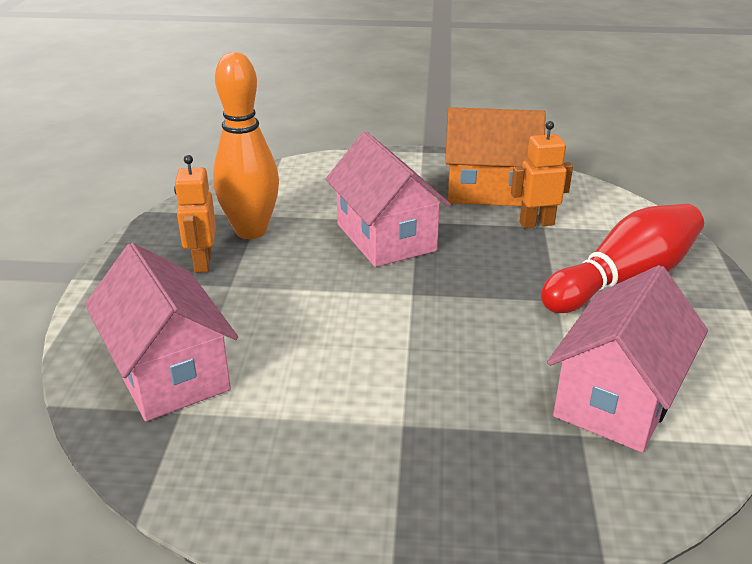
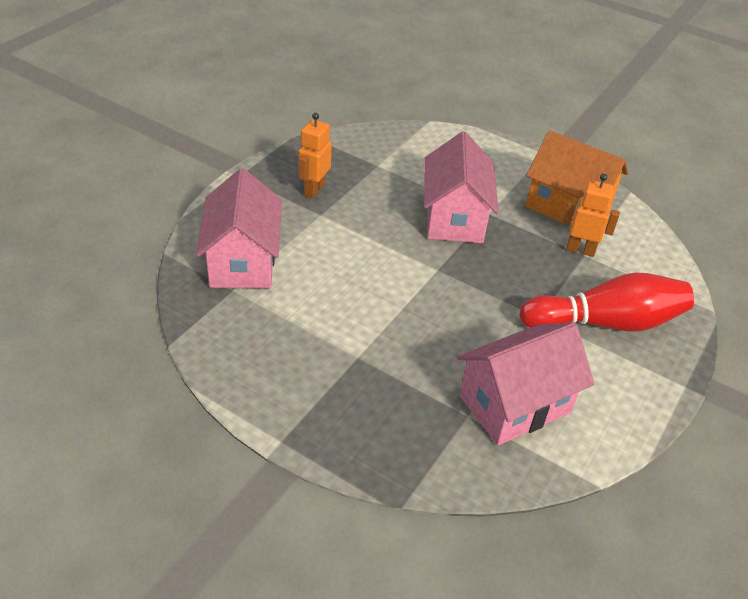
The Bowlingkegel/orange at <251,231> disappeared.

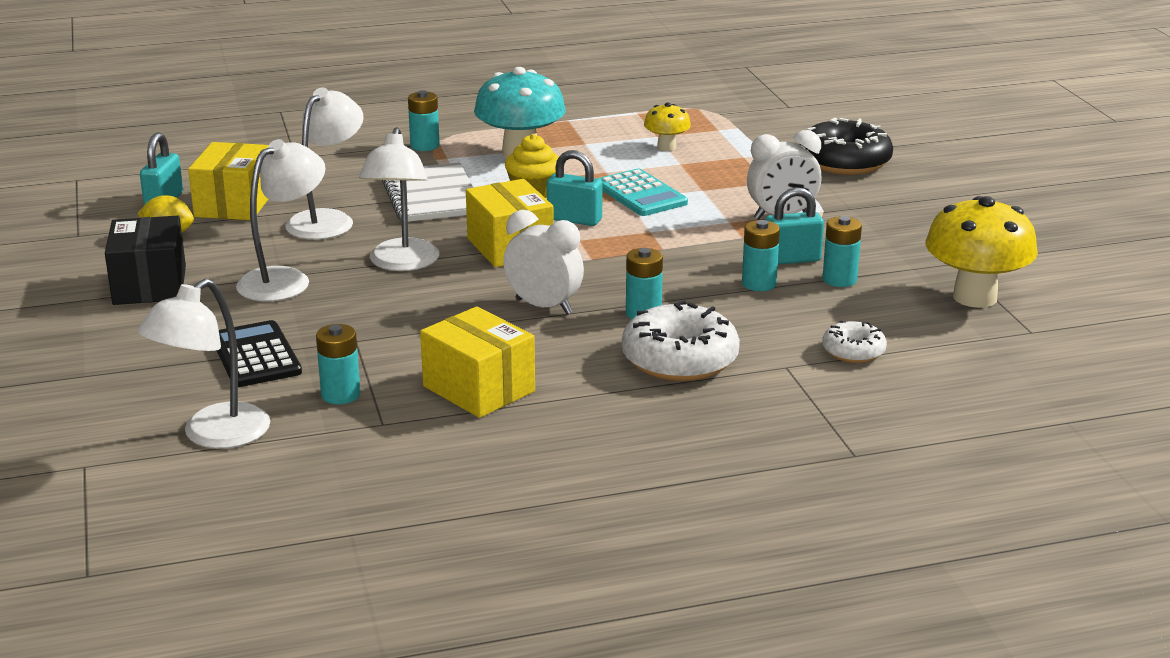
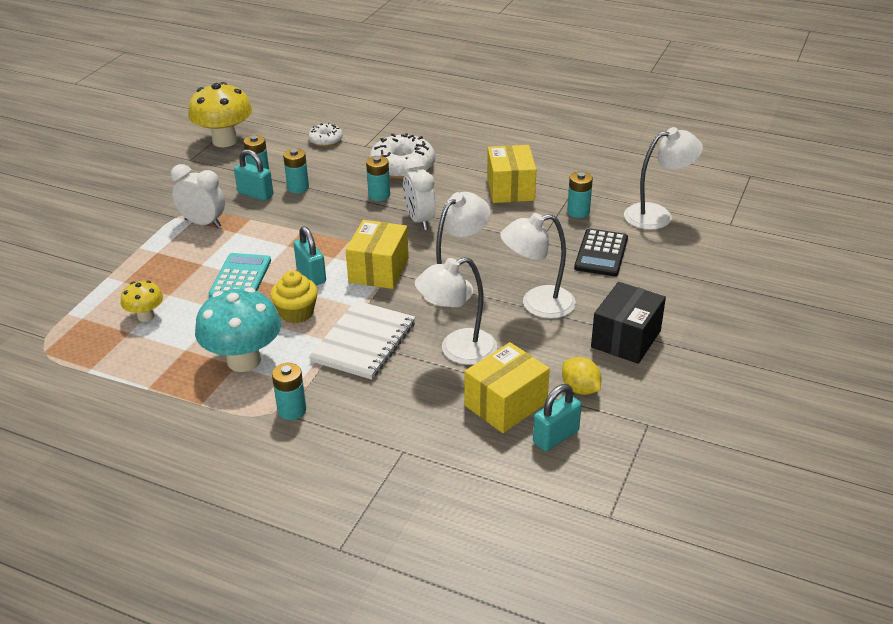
The Donut/schwarz at <844,162> disappeared.

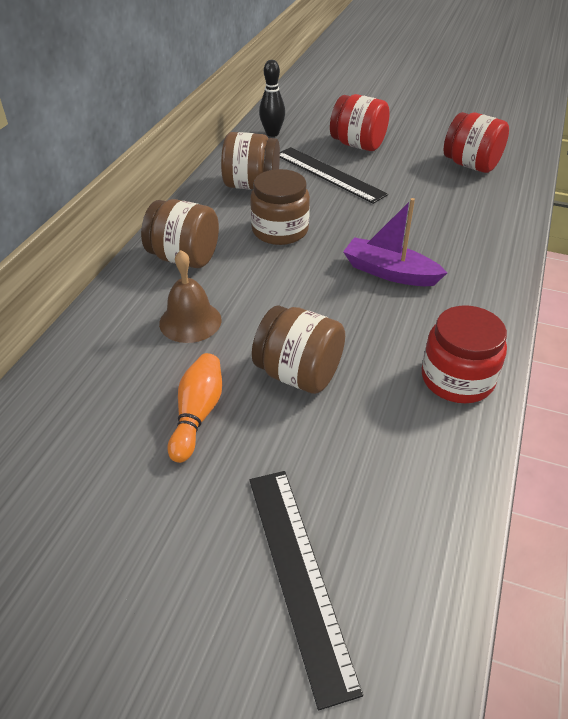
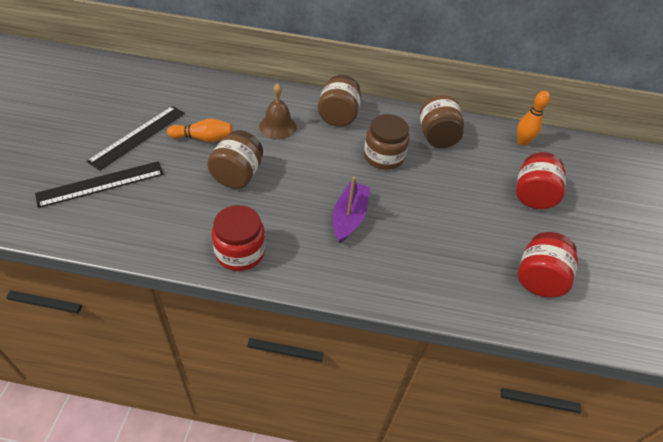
The Bowlingkegel/schwarz at <272,133> became the Bowlingkegel/orange at <522,142>. The Lineal/schwarz moved from <329,174> to <138,136>.

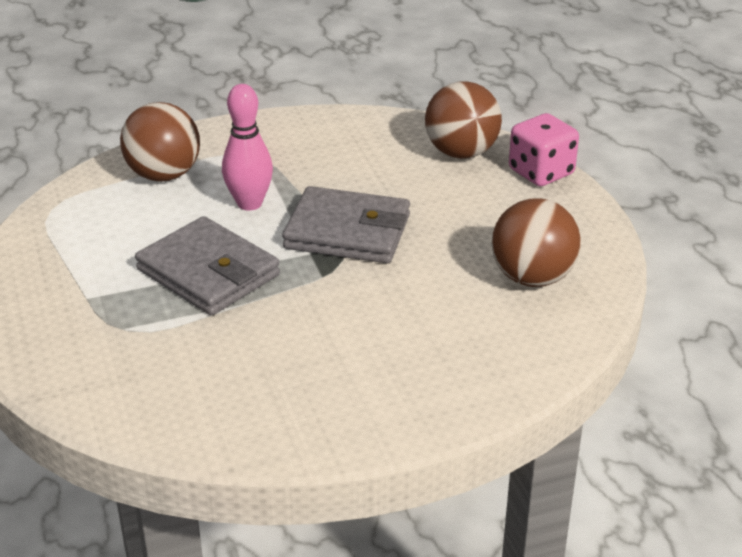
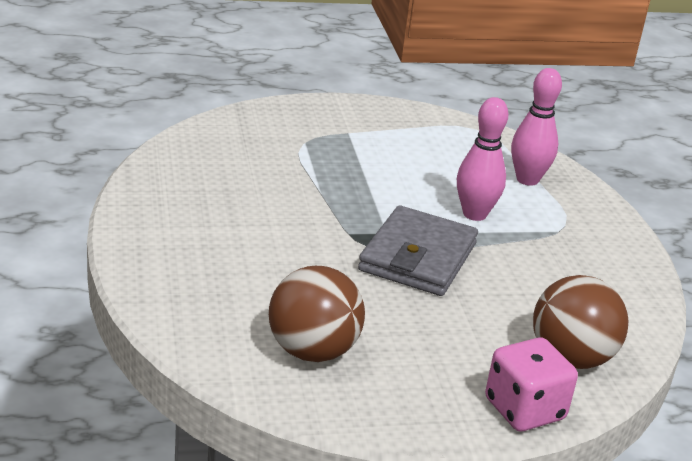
The Ball/braun at <164,175> was replaced by the Bowlingkegel/rosa at <527,180>. The Geldbörse/grau at <208,272> disappeared.

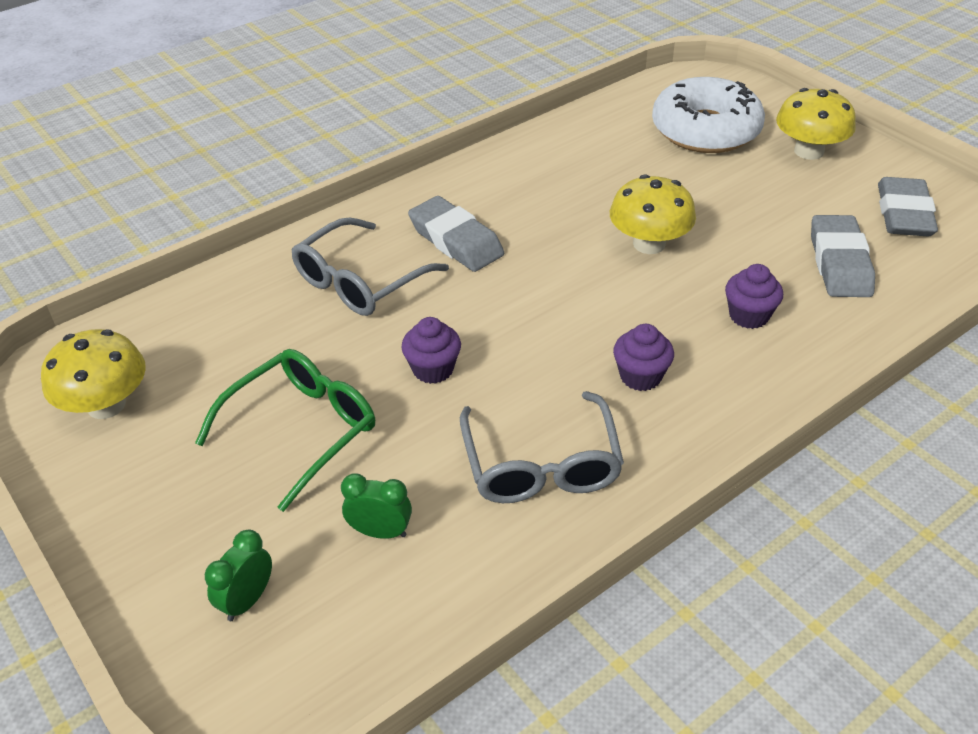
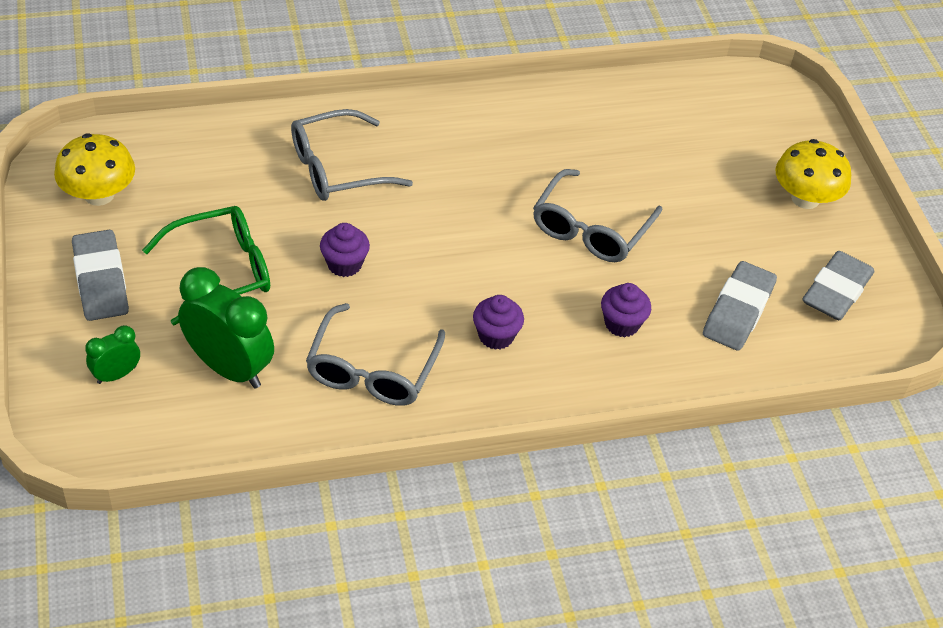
The Wecker/grün at <380,532> changed to 1.95 times the size. The Radiergummi/grau moved from <456,240> to <101,281>. The Pilz/gelb at <649,244> was replaced by the Brille/grau at <591,229>. The Donut/weiß at <705,130> disappeared.

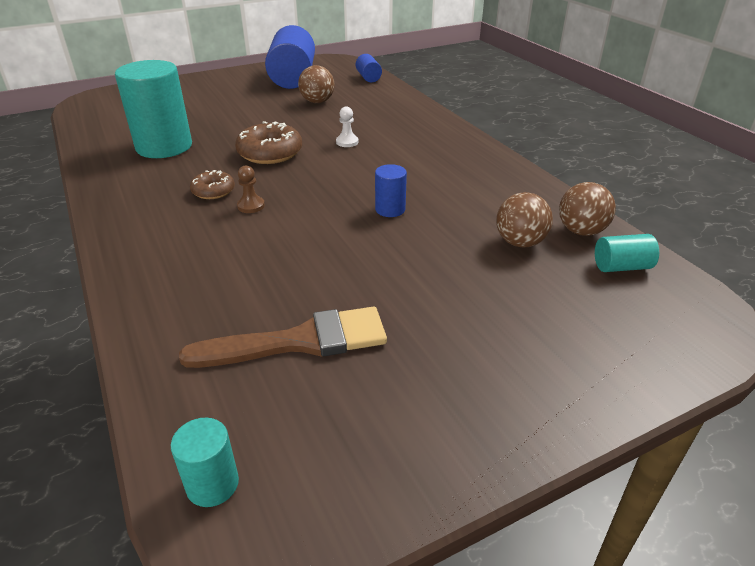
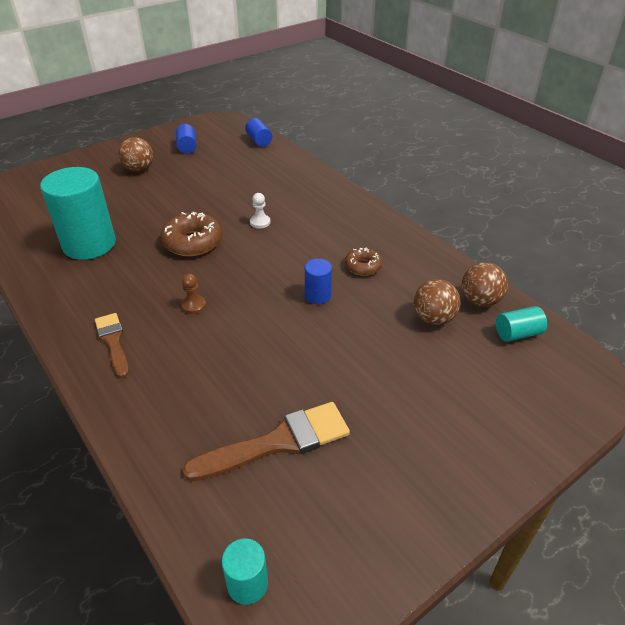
The Donut/braun moved from <213,191> to <363,266>. The Vollzylinder/blau at <293,78> changed to 0.46 times the size. The Ball/braun moved from <317,102> to <139,169>. The Pinsel/braun at <113,341> appeared.

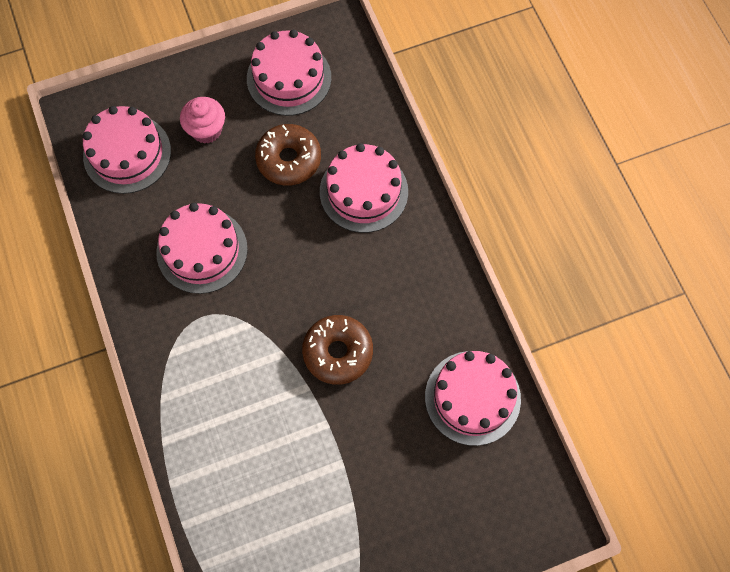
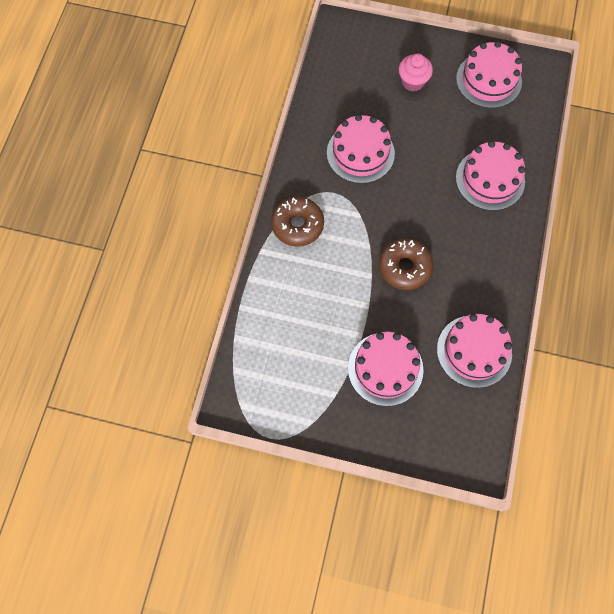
The Kuchen/rosa moved from <127,153> to <385,369>. The Donut/braun moved from <289,159> to <297,225>.

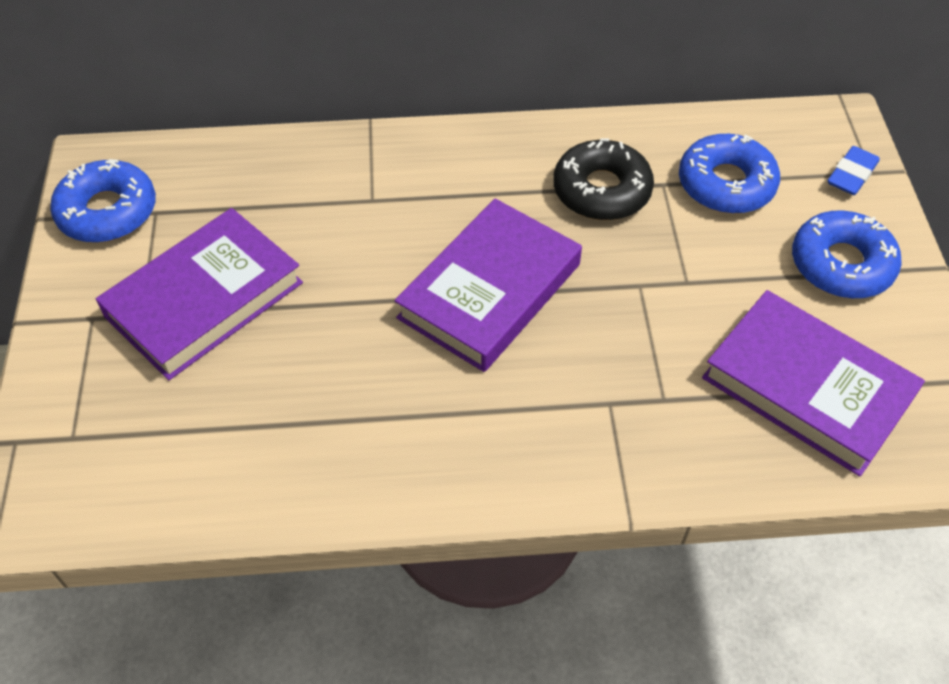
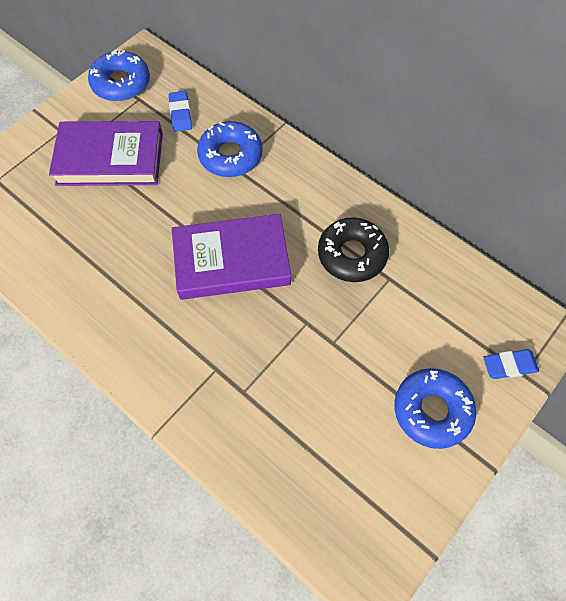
The Donut/blau moved from <726,184> to <230,155>. The Buch/lila at <807,387> disappeared. The Radiergummi/blau at <180,114> appeared.

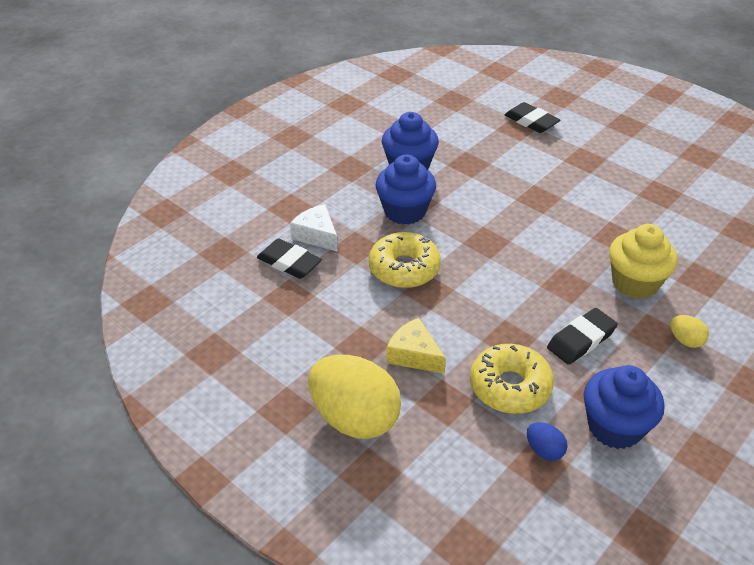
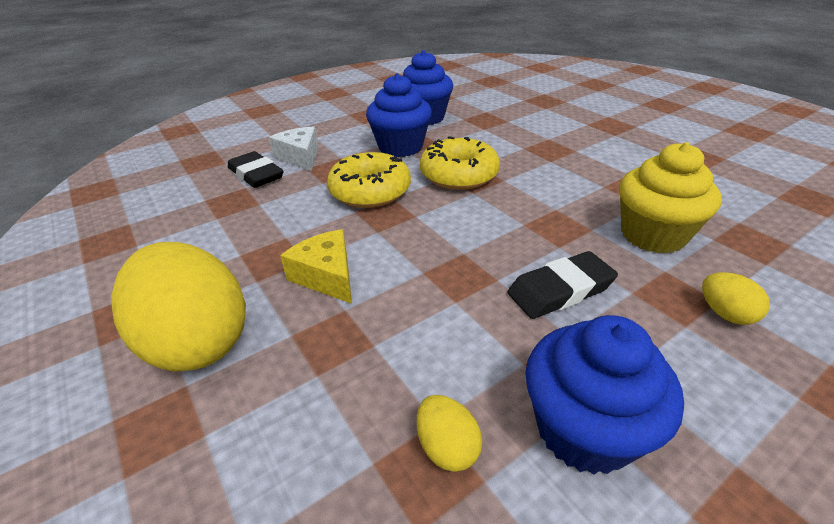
The Donut/gelb moved from <510,387> to <459,175>. The Radiergummi/schwarz at <531,121> disappeared. The Ei/blau at <544,450> became the Ei/gelb at <447,447>.

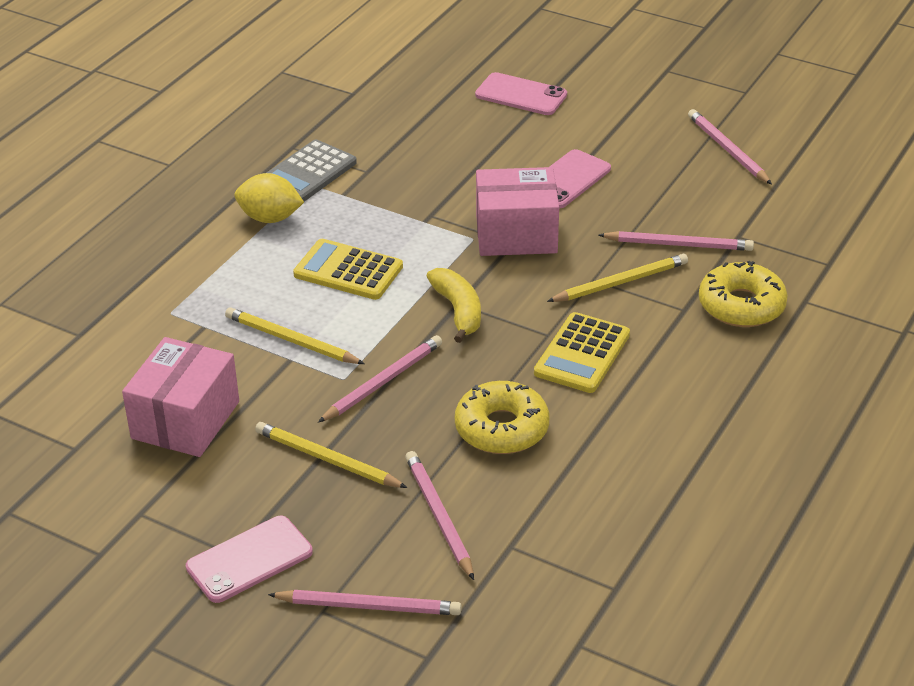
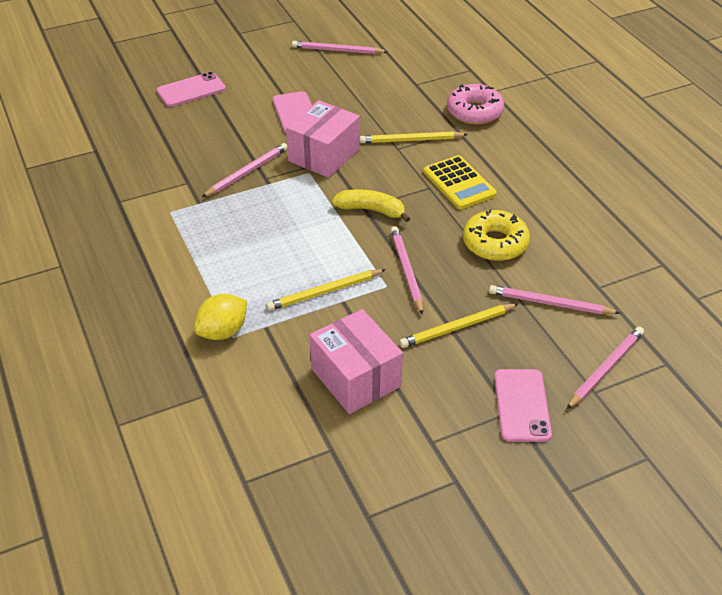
The Zitrone/gelb moved from <270,218> to <223,331>. The Taschenrechner/grau at <308,173> disappeared. The Taschenrechner/gelb at <348,271> disappeared. The Bleistift/gelb at <620,282> turned 105 degrees counterclockwise. The Bleistift/rosa moved from <678,244> to <247,172>. The Donut/gelb at <741,305> became the Donut/rosa at <474,112>.

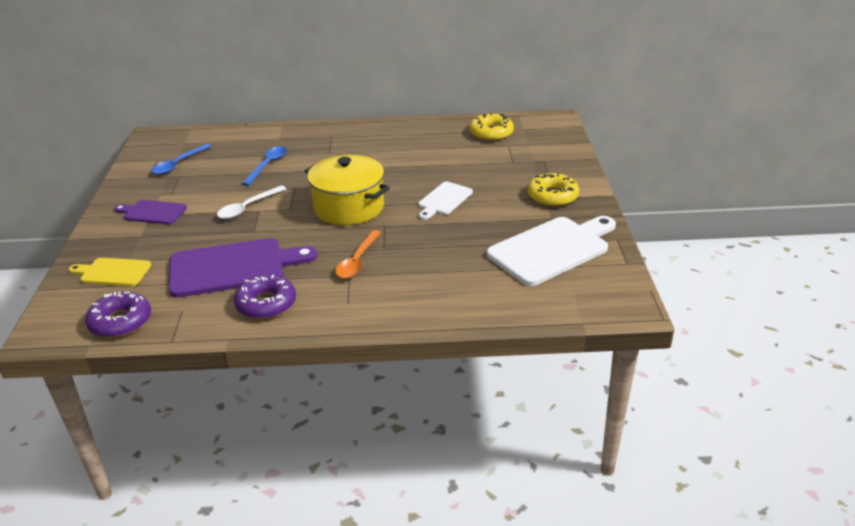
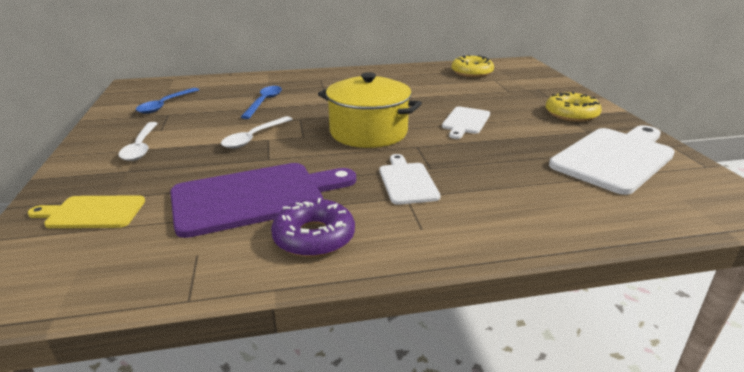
The Donut/lila at <120,322> disappeared. The Schneidebrett/lila at <152,212> was replaced by the Löffel/weiß at <141,147>. The Löffel/orange at <357,261> was replaced by the Schneidebrett/weiß at <407,181>.

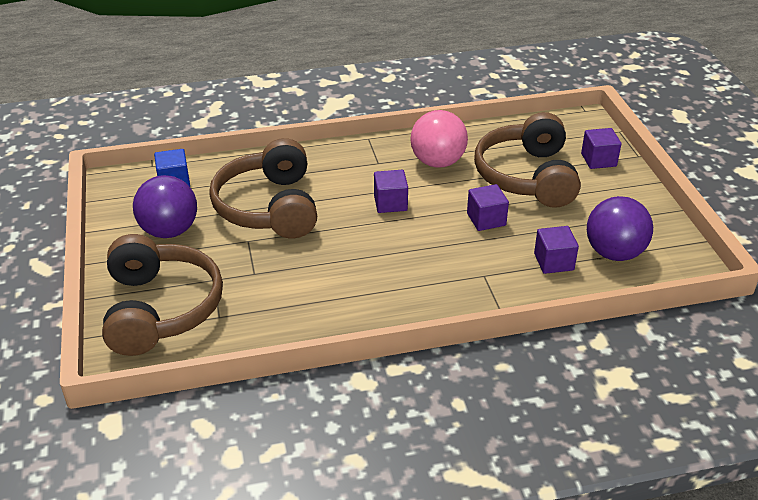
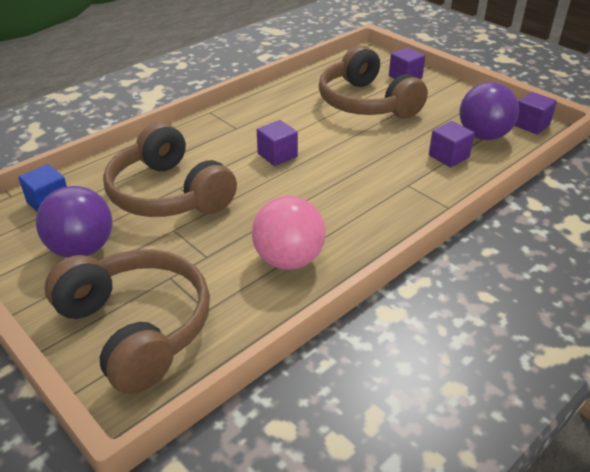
The Ball/rosa moved from <437,162> to <288,260>. The Kubus/lila moved from <486,219> to <531,125>.

